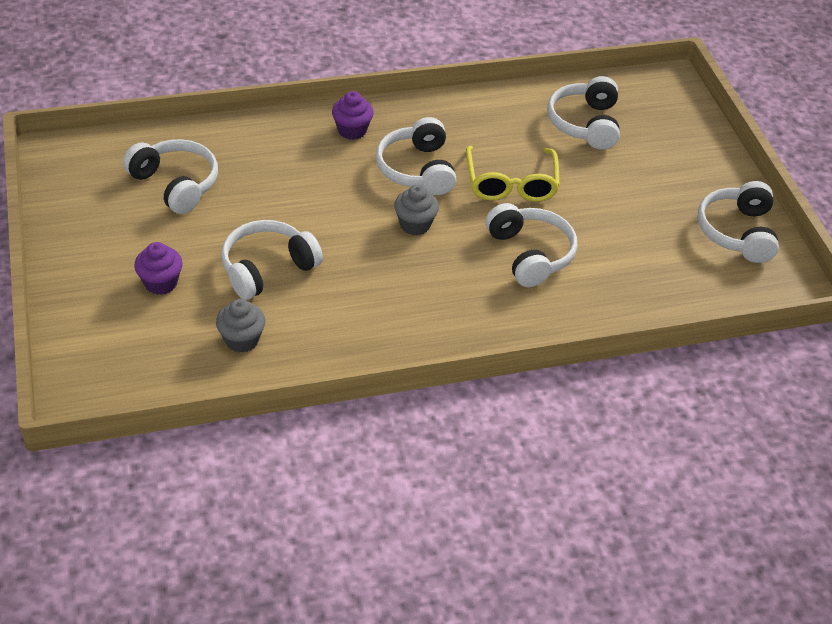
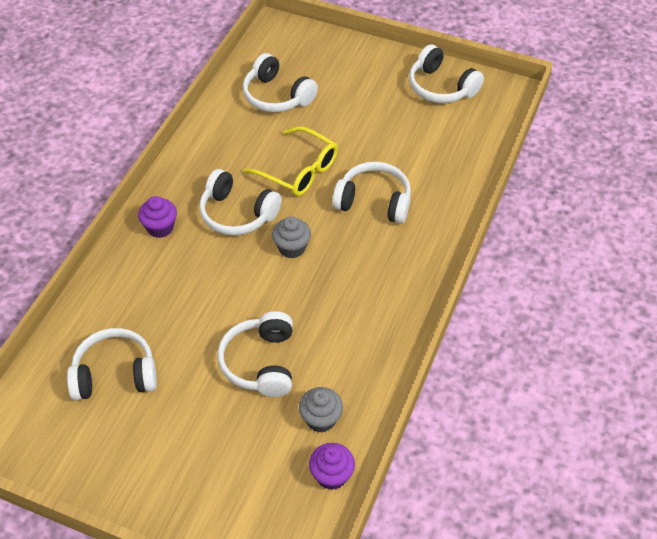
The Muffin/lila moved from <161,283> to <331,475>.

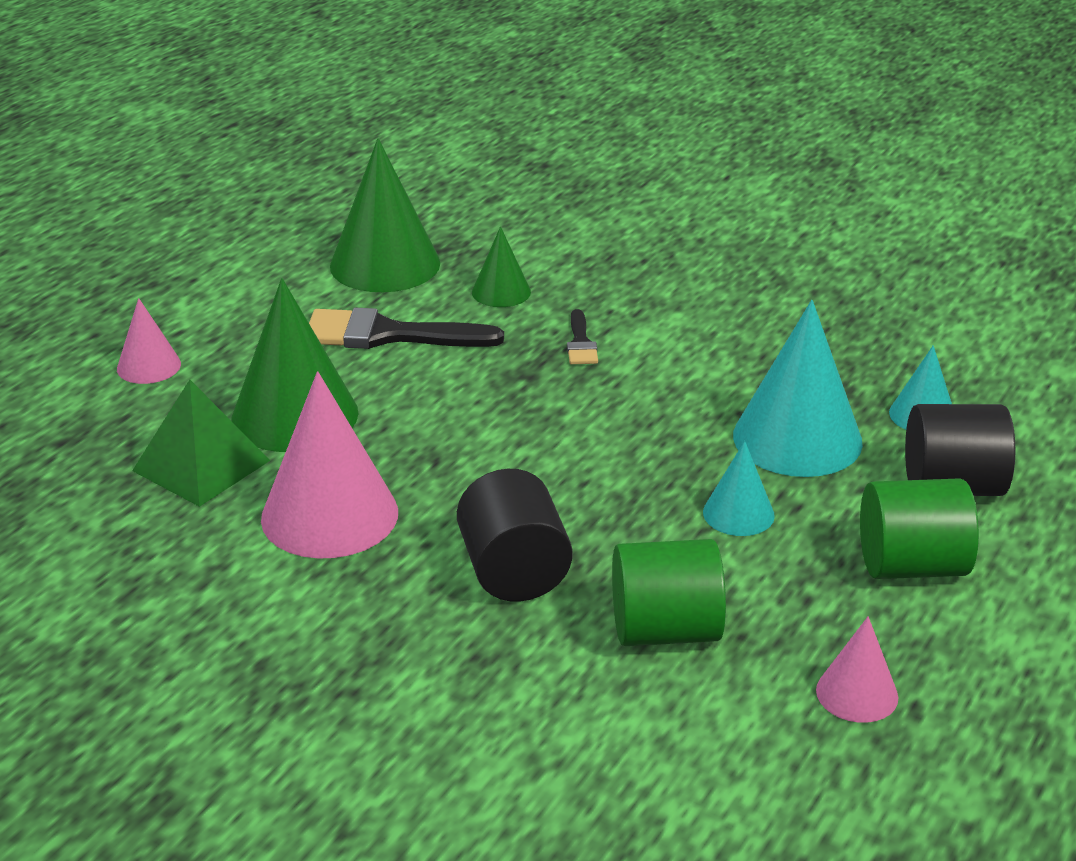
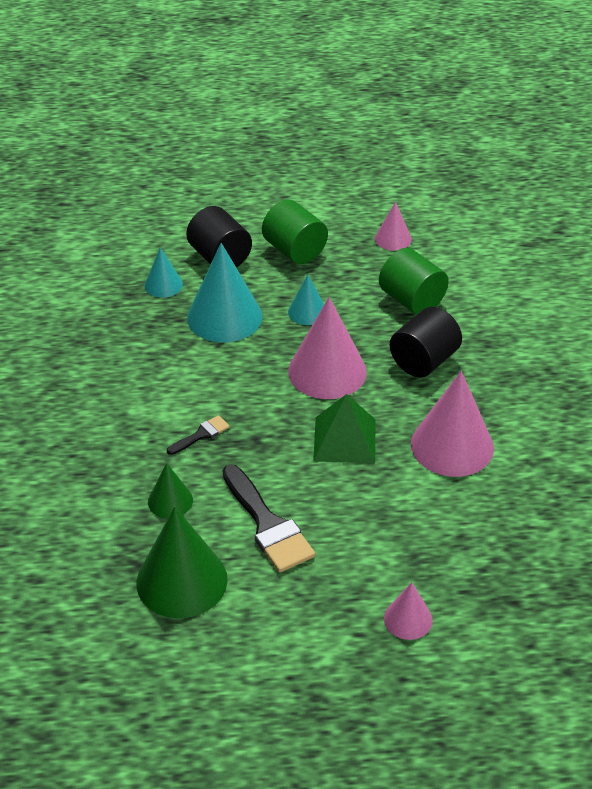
The Pyramide/grün moved from <201,465> to <344,440>. The Kegel/grün at <295,415> disappeared. The Kegel/rosa at <327,371> appeared.

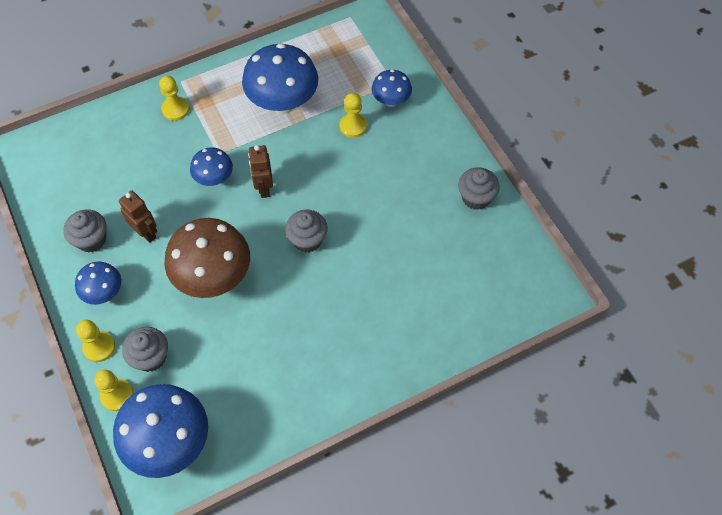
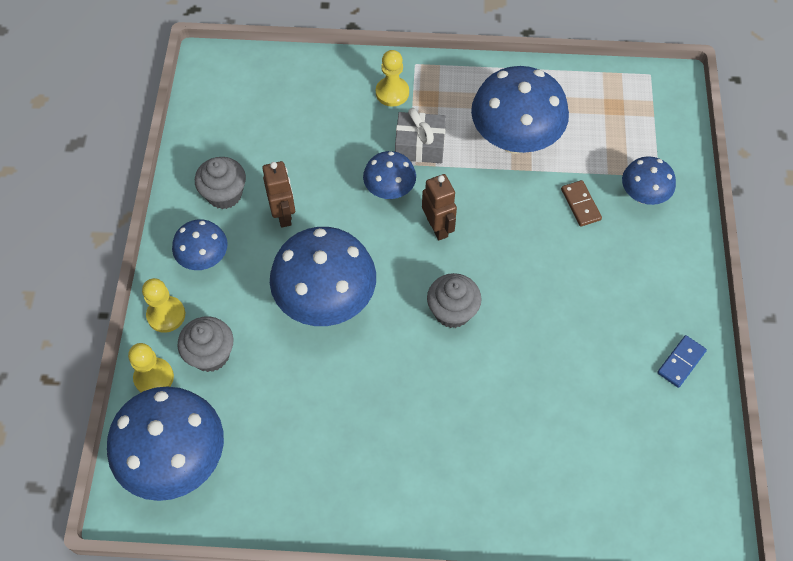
The Pilz/braun at <213,277> became the Pilz/blau at <326,300>. The Roboter/braun at <264,188> turned 135 degrees clockwise. The Bauer/gelb at <353,126> was replaced by the Dominostein/braun at <580,204>. The Muffin/grau at <476,198> was replaced by the Dominostein/blau at <681,362>. The Geschenk/grau at <420,145> appeared.

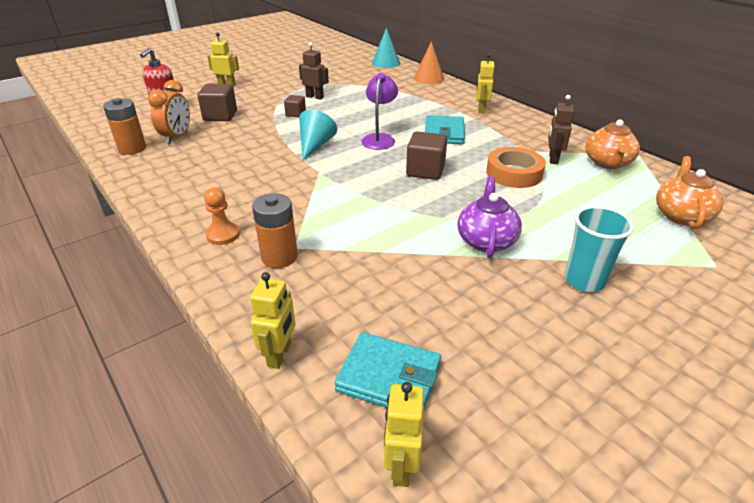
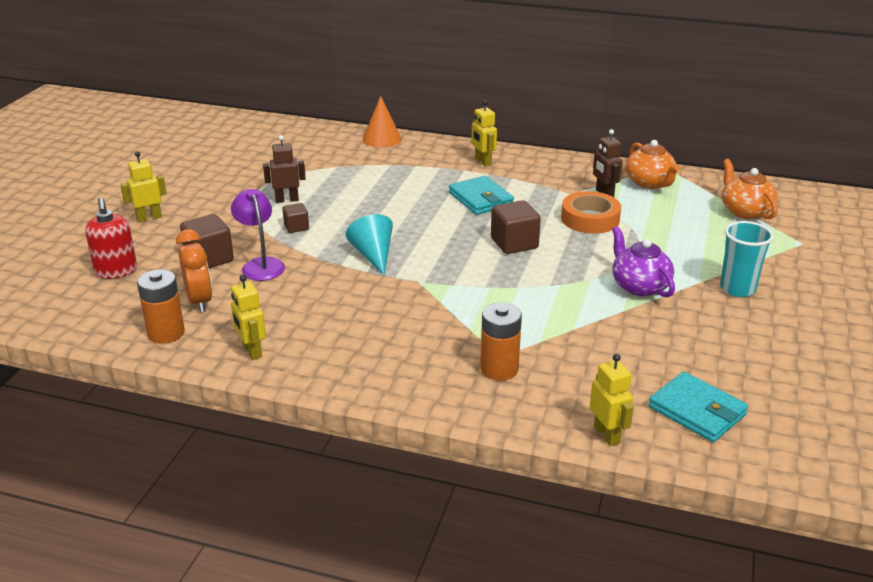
The Bauer/orange at <223,235> disappeared. The Geldbörse/türkis at <389,377> turned 60 degrees clockwise. The Lampe/lila moved from <379,138> to <261,265>. The Kegel/türkis at <386,63> disappeared. The Roboter/gelb moved from <401,466> to <252,351>.

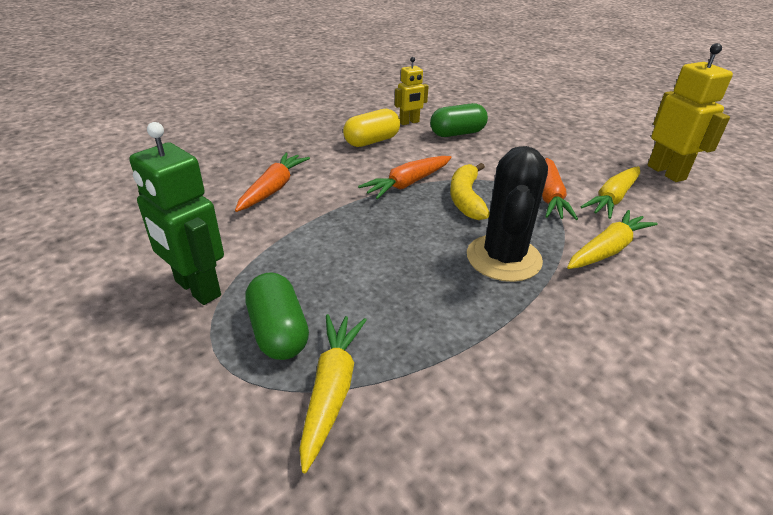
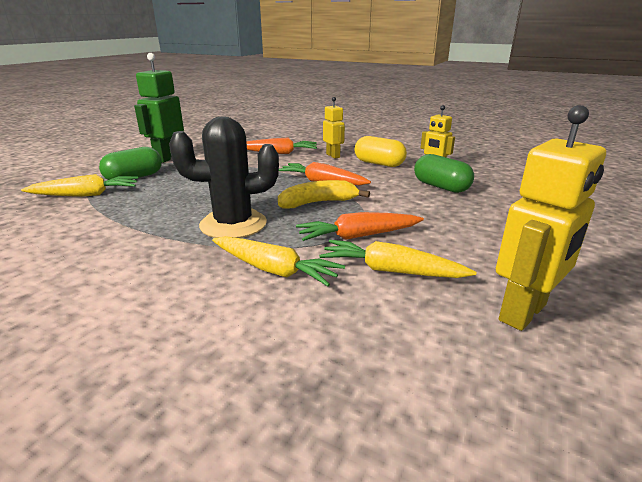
The Roboter/gelb at <333,156> appeared.

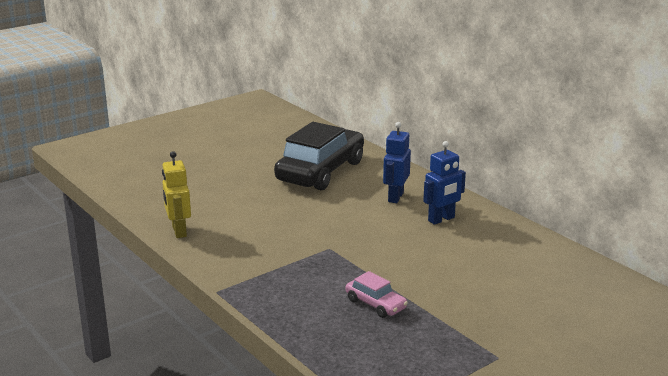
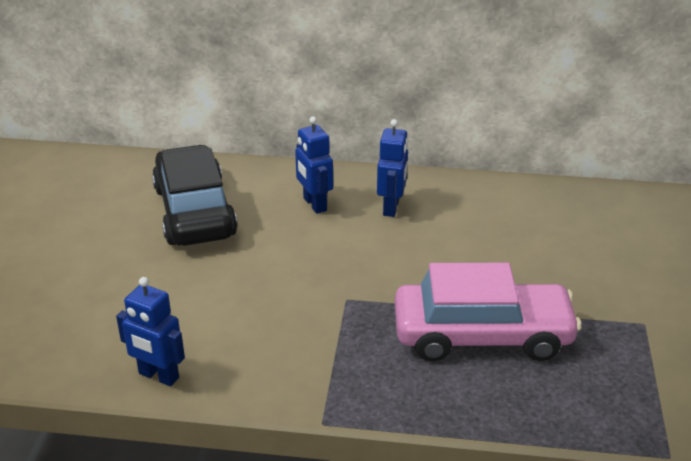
The Roboter/gelb at <179,231> became the Roboter/blau at <158,376>. The Auto/rosa at <376,304> changed to 2.25 times the size.

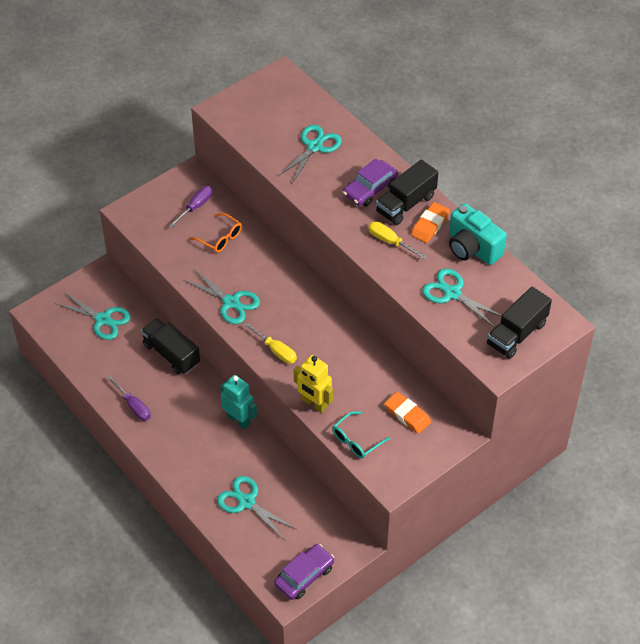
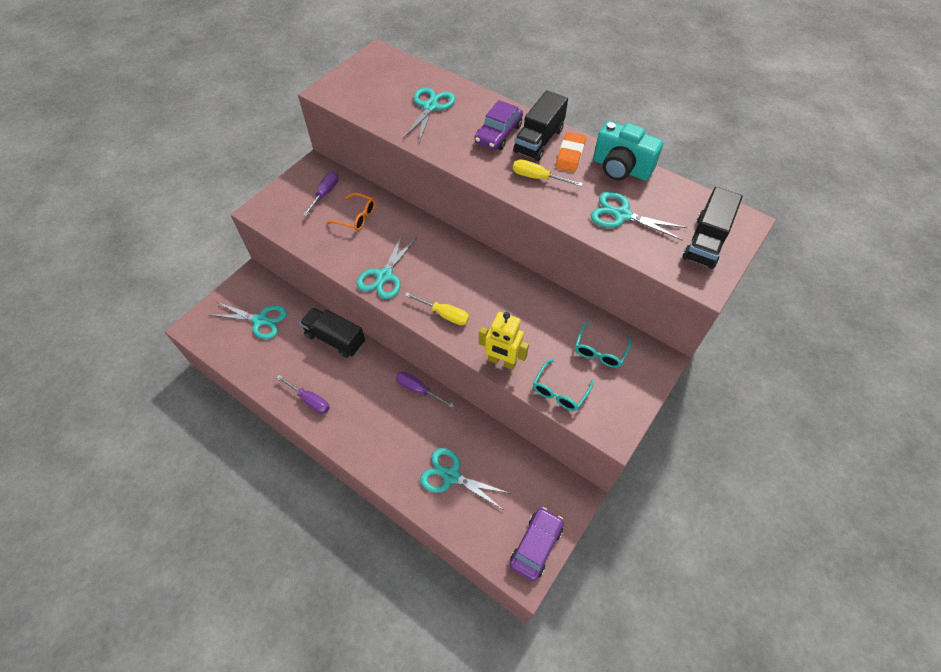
The Schere/türkis at <231,302> turned 90 degrees clockwise. The Roboter/türkis at <239,420> was replaced by the Schraubenzieher/lila at <418,390>. The Radiergummi/orange at <407,415> was replaced by the Brille/türkis at <600,351>.

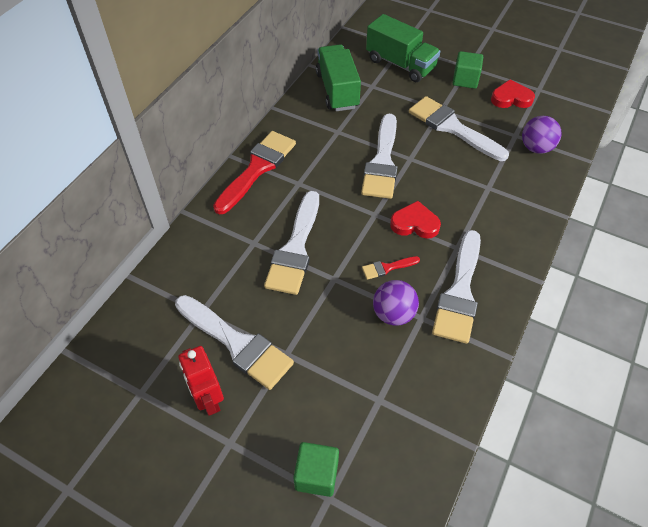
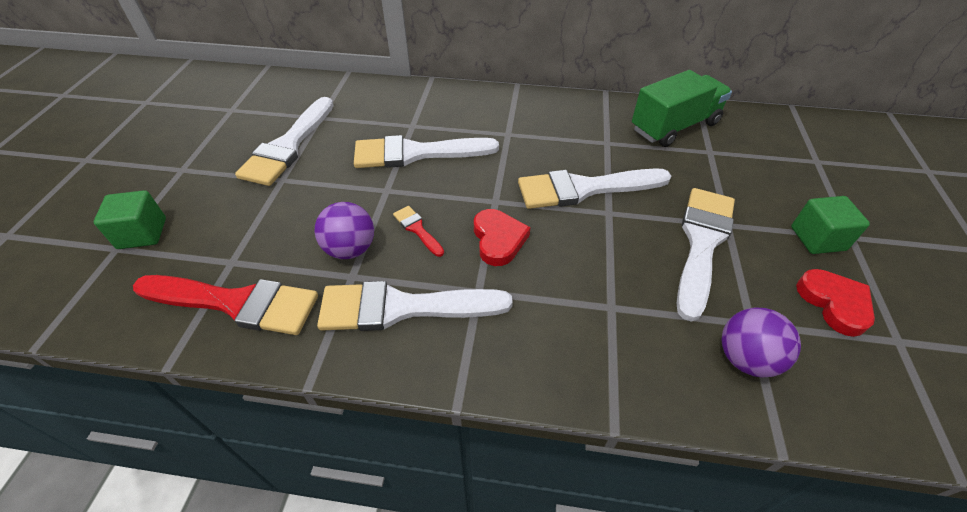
The Roboter/rot at <208,399> disappeared. The Pinsel/rot moved from <257,169> to <236,303>. The Lastwagen/grün at <400,64> disappeared.

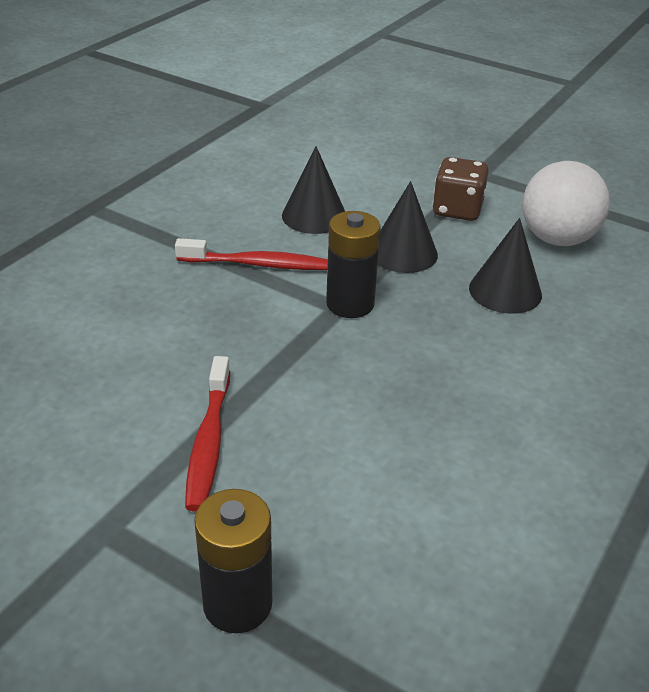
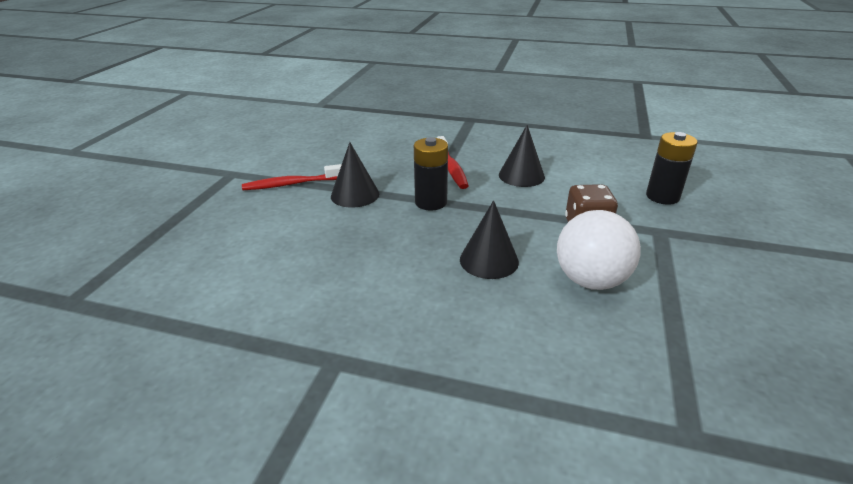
The Batterie/schwarz moved from <237,604> to <662,197>. The Kegel/schwarz moved from <403,253> to <355,195>.

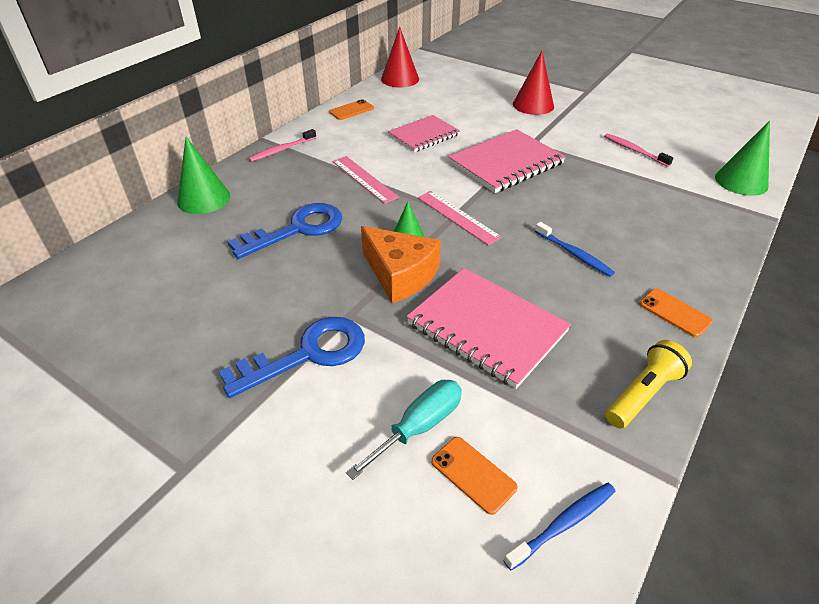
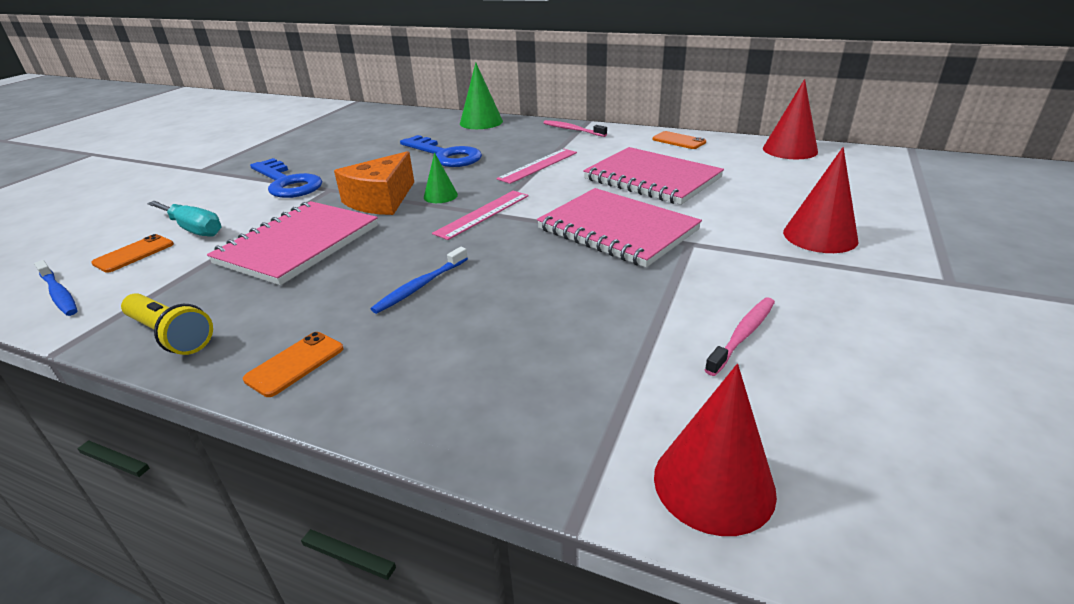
The Notizbuch/rosa at <424,135> changed to 1.51 times the size. The Kegel/grün at <741,181> became the Kegel/rot at <713,483>.

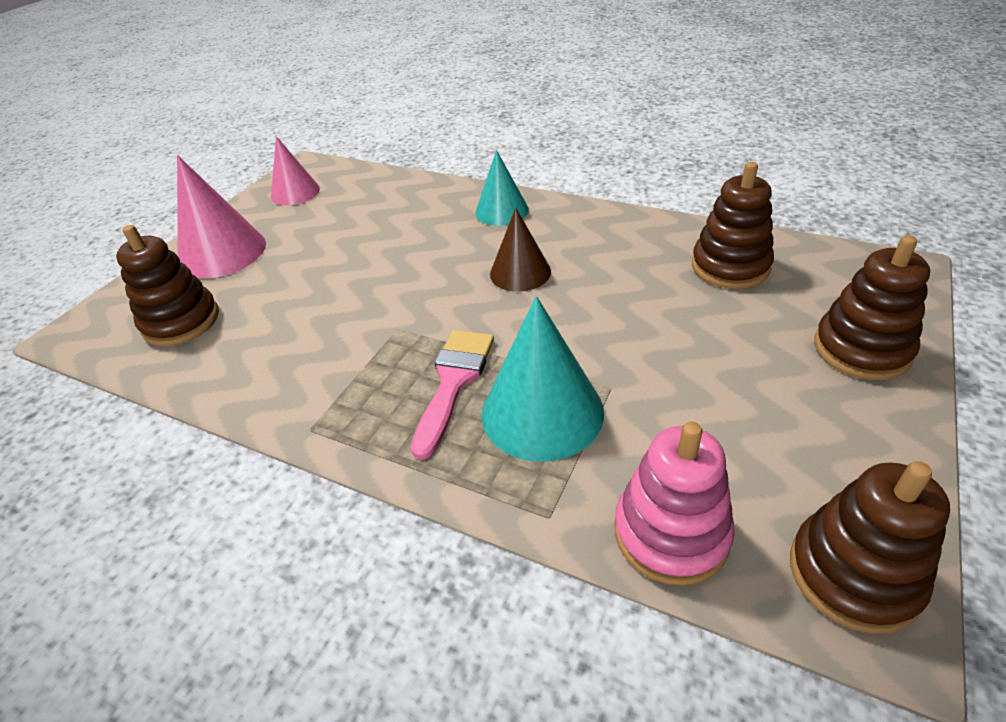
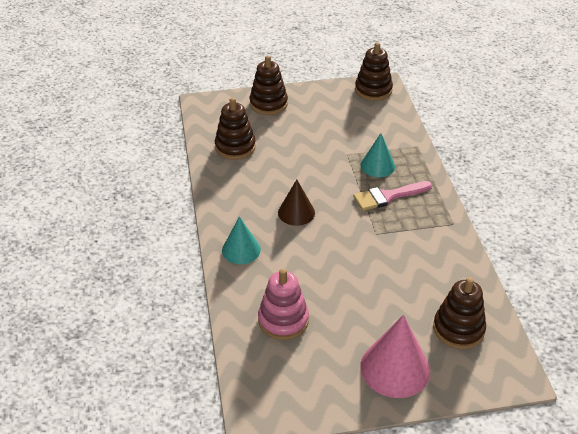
The Kegel/rosa at <295,192> disappeared. The Kegel/türkis at <542,412> changed to 0.64 times the size. The Stapelspielzeug/rosa moved from <671,533> to <283,320>.

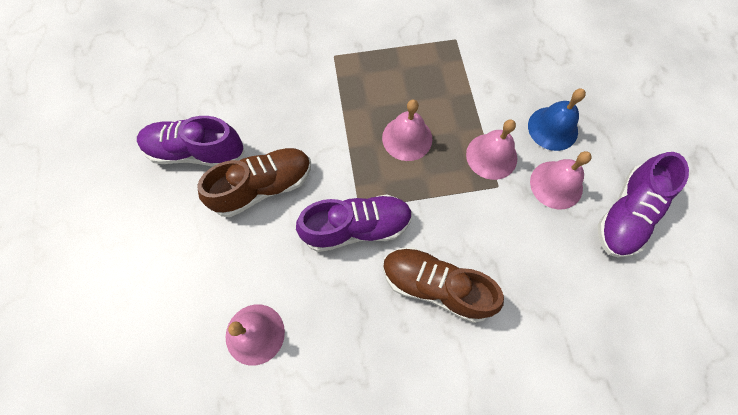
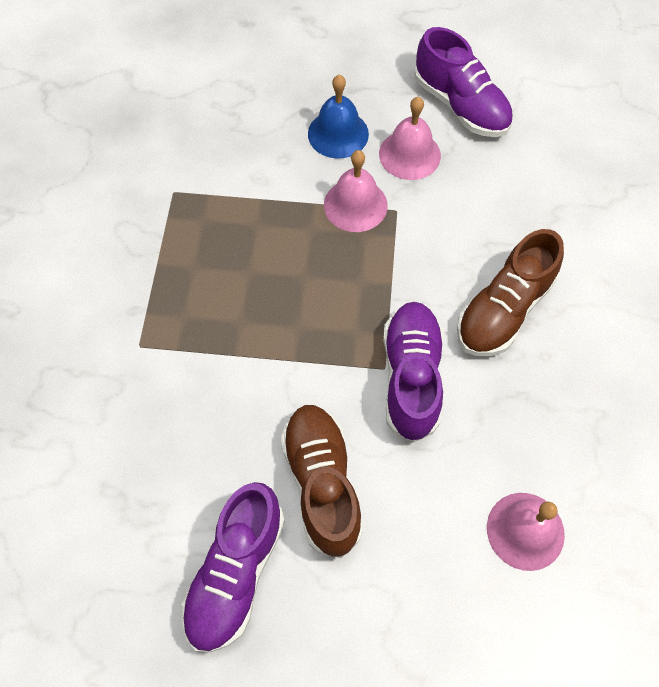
The Glocke/rosa at <407,138> disappeared.

